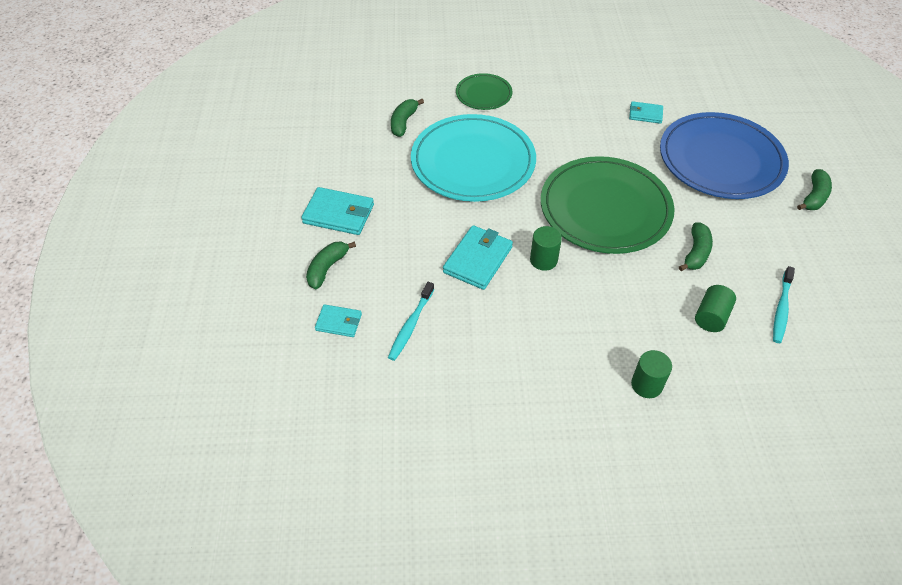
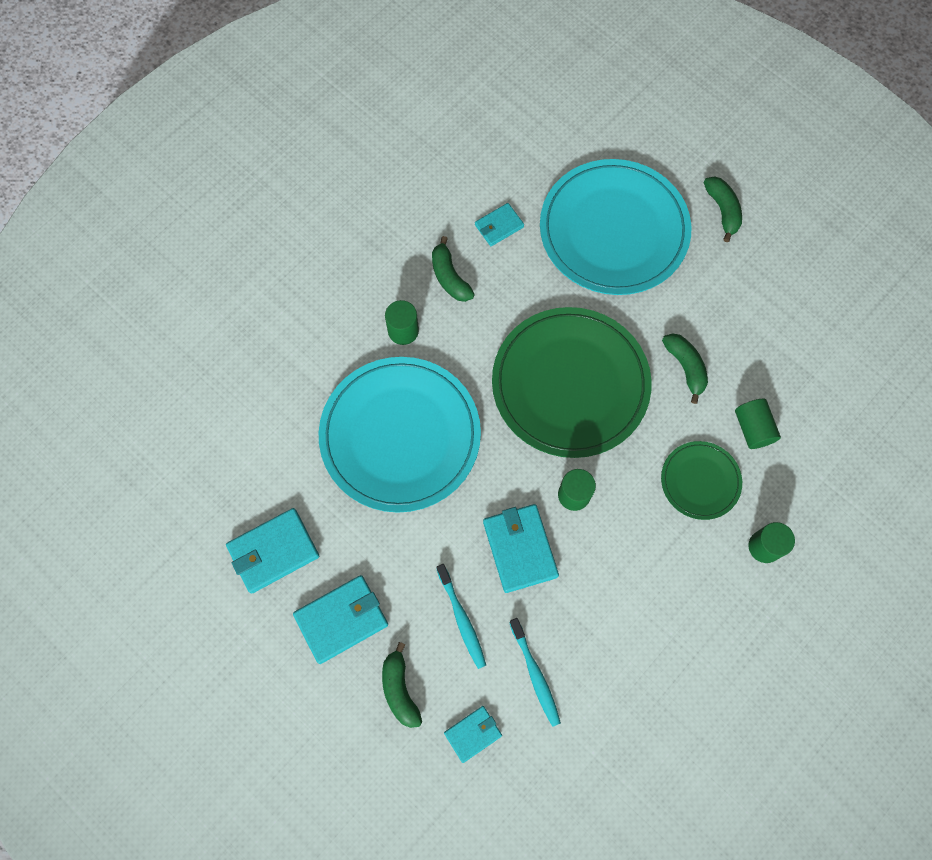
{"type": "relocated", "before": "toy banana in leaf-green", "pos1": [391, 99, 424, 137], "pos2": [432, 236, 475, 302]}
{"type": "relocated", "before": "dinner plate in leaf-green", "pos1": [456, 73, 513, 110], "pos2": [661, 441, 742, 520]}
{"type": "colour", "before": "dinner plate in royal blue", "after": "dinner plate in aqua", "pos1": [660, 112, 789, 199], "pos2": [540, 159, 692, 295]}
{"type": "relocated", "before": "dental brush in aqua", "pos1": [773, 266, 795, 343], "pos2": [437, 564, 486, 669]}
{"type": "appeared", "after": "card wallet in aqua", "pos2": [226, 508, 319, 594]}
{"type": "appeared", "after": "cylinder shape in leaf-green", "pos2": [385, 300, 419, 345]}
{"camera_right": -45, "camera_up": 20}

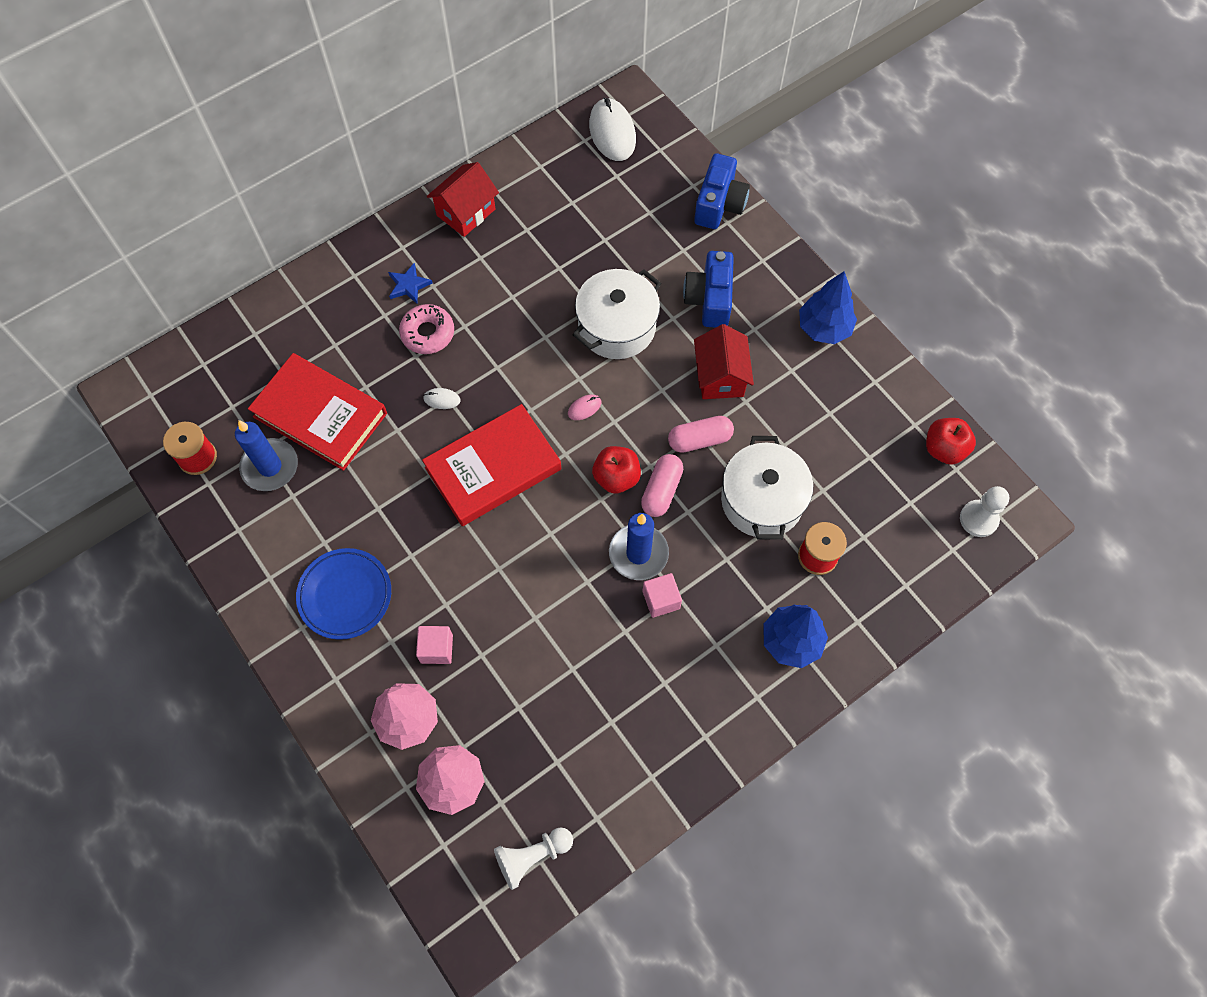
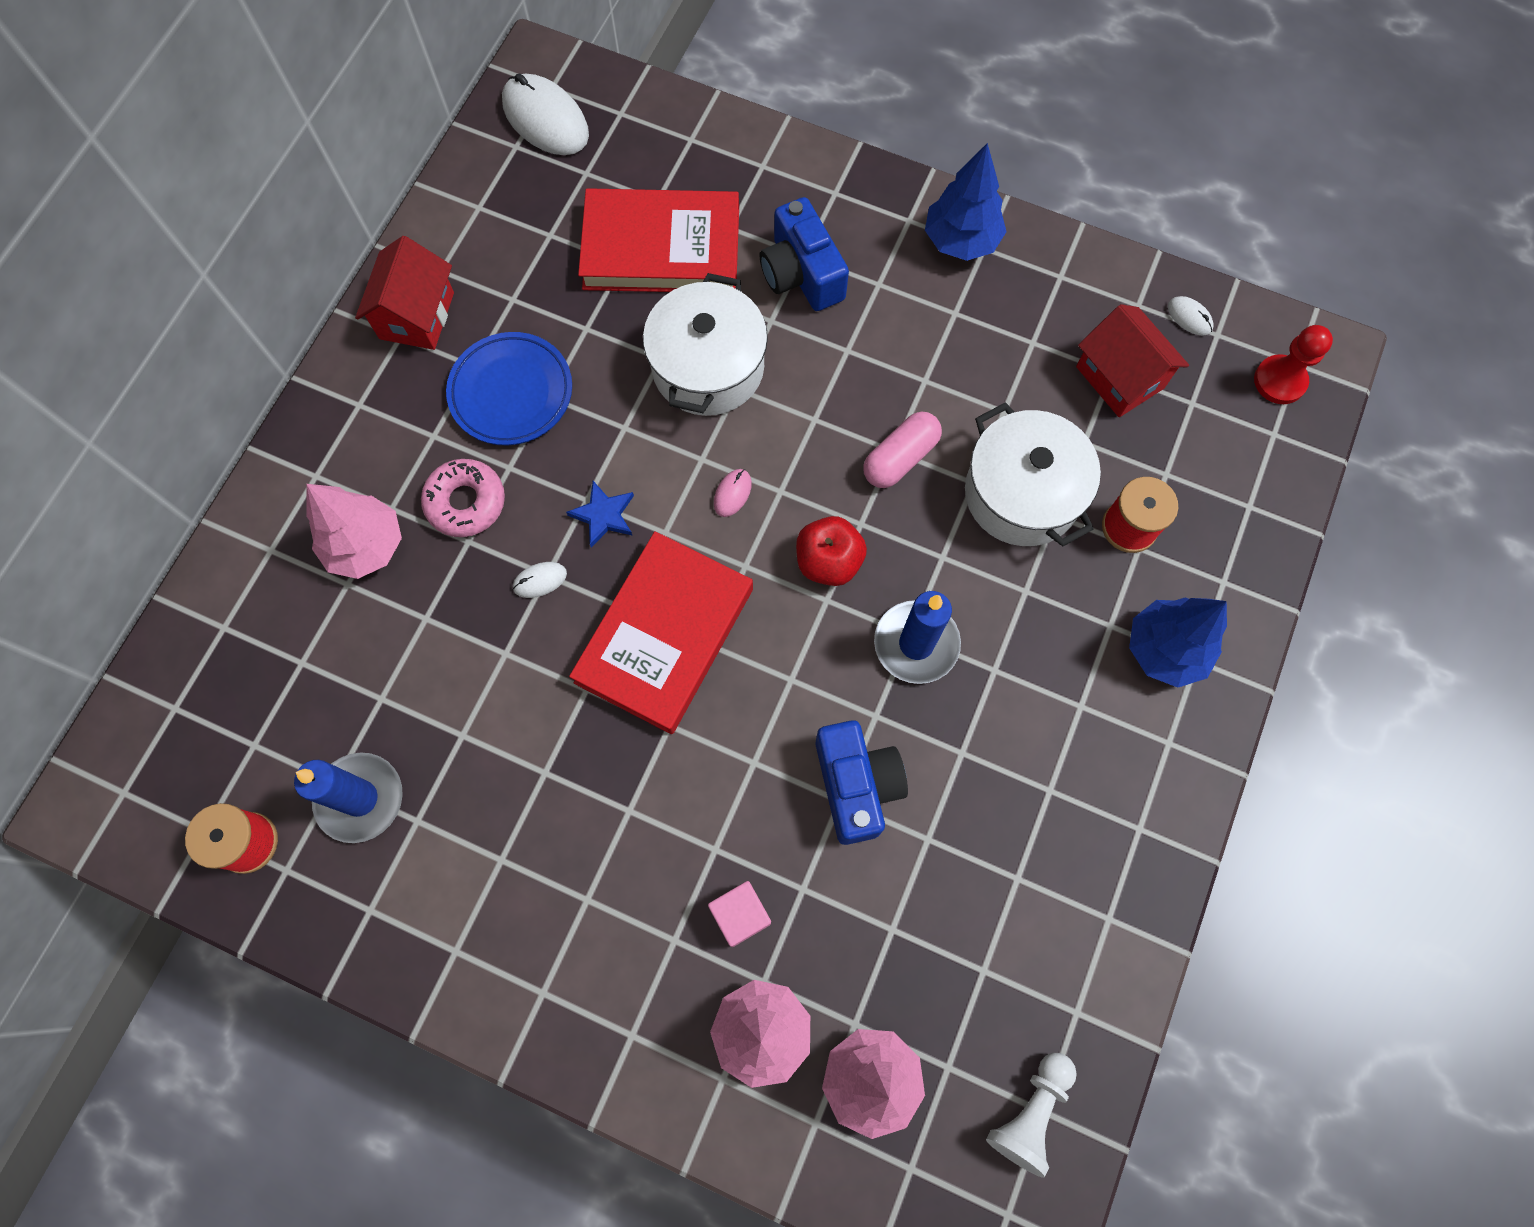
{"type": "relocated", "before": "hardback in crimson", "pos1": [248, 353, 387, 471], "pos2": [578, 188, 739, 292]}
{"type": "relocated", "before": "dinner plate in royal blue", "pos1": [296, 548, 391, 640], "pos2": [446, 332, 572, 445]}
{"type": "relocated", "before": "star shape in royal blue", "pos1": [388, 263, 433, 304], "pos2": [566, 481, 634, 548]}
{"type": "missing", "before": "pill shape in pink", "pos1": [641, 454, 683, 517]}
{"type": "missing", "before": "cube in pink", "pos1": [643, 573, 682, 618]}
{"type": "relocated", "before": "photo camera in royal blue", "pos1": [694, 153, 750, 229], "pos2": [816, 720, 908, 845]}
{"type": "relocated", "before": "house in crimson", "pos1": [694, 324, 754, 399], "pos2": [1076, 304, 1189, 417]}
{"type": "exchanged", "before": "toy apple in crimson", "after": "computer mouse in white", "pos1": [926, 418, 976, 465], "pos2": [1168, 296, 1214, 336]}
{"type": "colour", "before": "game pawn in white", "after": "game pawn in crimson", "pos1": [960, 486, 1009, 537], "pos2": [1254, 325, 1333, 404]}
{"type": "appeared", "after": "fir tree in pink", "pos2": [306, 484, 402, 579]}
{"camera_right": -30, "camera_up": 5}

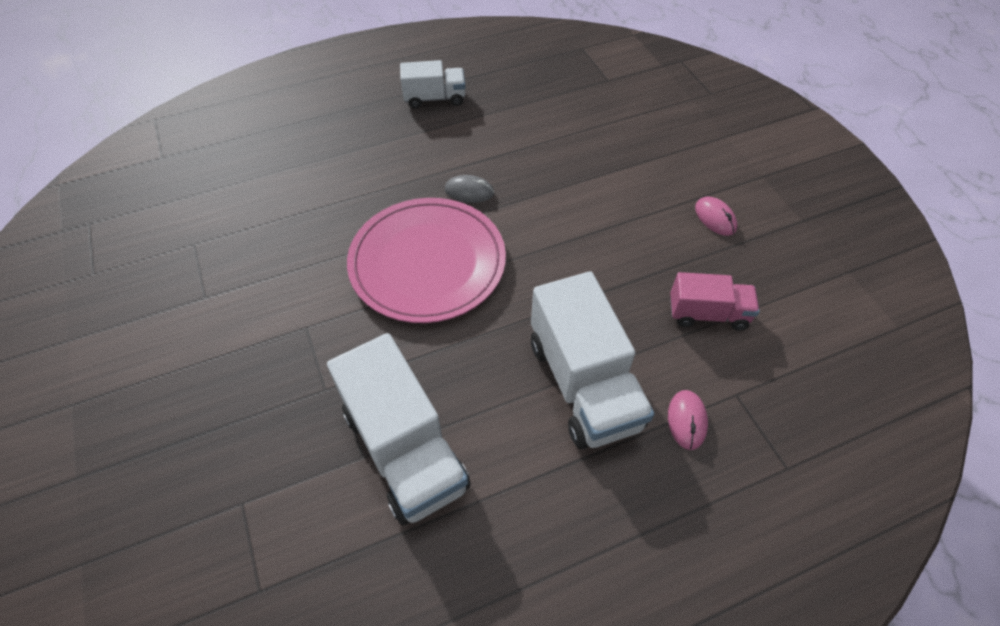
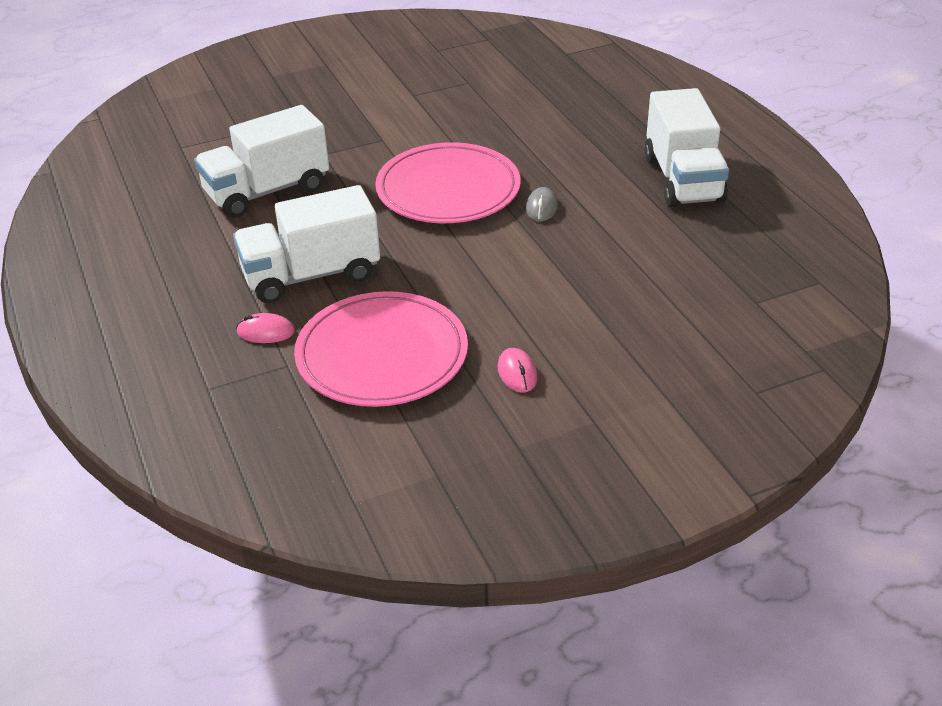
{"type": "size", "before": "toy truck in white", "pos1": [400, 60, 465, 109], "pos2": [644, 88, 729, 207], "scale": 1.76}
{"type": "exchanged", "before": "toy truck in pink", "after": "dinner plate in pink", "pos1": [670, 272, 760, 331], "pos2": [294, 291, 468, 407]}
{"type": "spun", "before": "computer mouse in pink", "pos1": [695, 196, 737, 236], "pos2": [498, 348, 538, 393], "turn": -75}
{"camera_right": 90, "camera_up": -15}

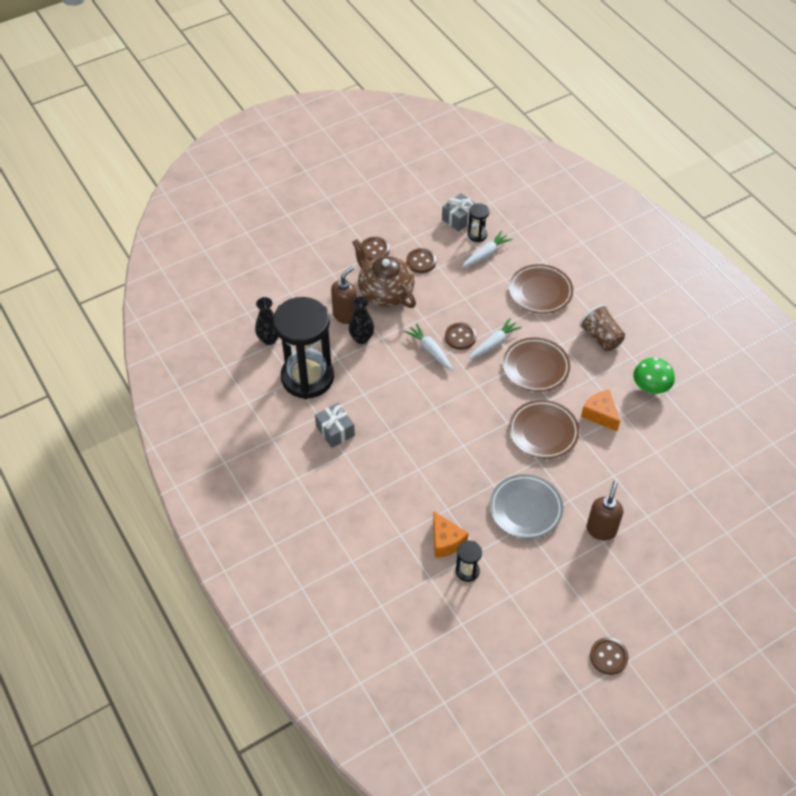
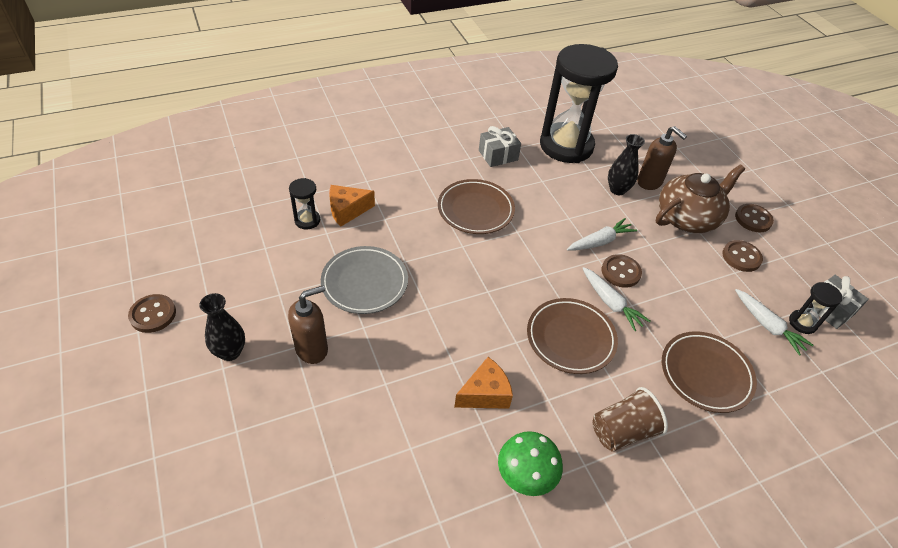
{"type": "relocated", "before": "vase in jet-black", "pos1": [255, 297, 279, 345], "pos2": [199, 293, 245, 361]}
{"type": "relocated", "before": "dinner plate in dark brown", "pos1": [509, 400, 579, 459], "pos2": [438, 179, 515, 234]}
{"type": "spun", "before": "soap dispenser in dark brown", "pos1": [586, 481, 623, 541], "pos2": [288, 286, 328, 364], "turn": -60}
{"camera_right": 95, "camera_up": -5}

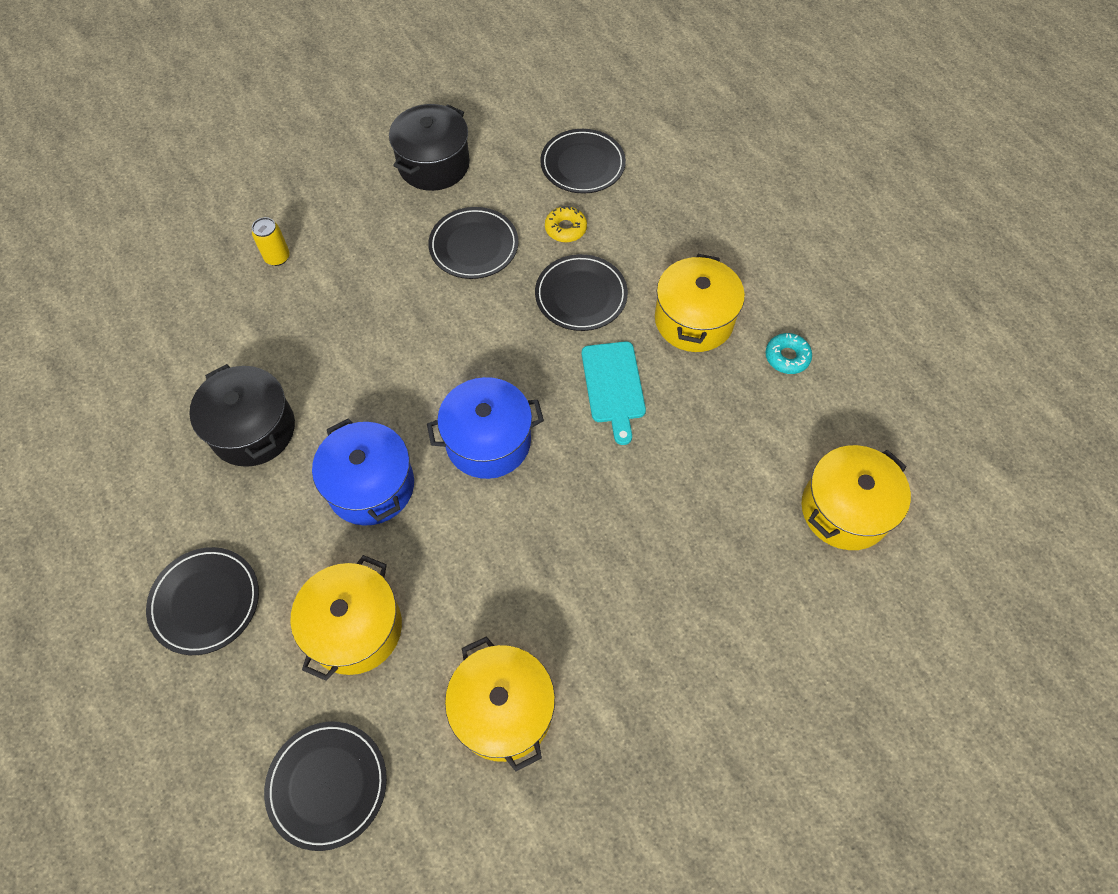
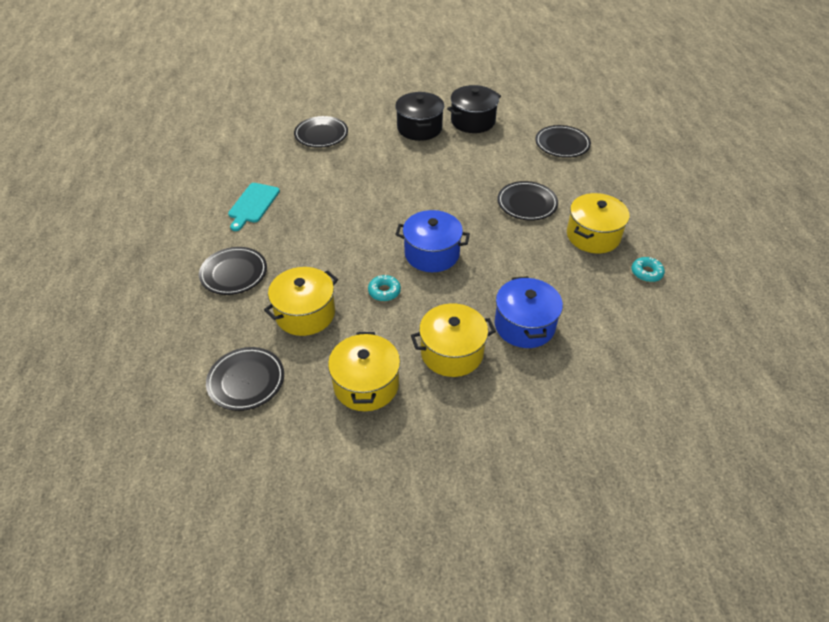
{"type": "relocated", "before": "stockpot in jet-black", "pos1": [189, 364, 295, 467], "pos2": [395, 92, 444, 141]}
{"type": "missing", "before": "soda can in bright yellow", "pos1": [252, 217, 290, 266]}
{"type": "relocated", "before": "stockpot in royal blue", "pos1": [312, 418, 414, 526], "pos2": [494, 276, 563, 348]}
{"type": "relocated", "before": "dinner plate in jet-black", "pos1": [428, 207, 519, 279], "pos2": [294, 116, 348, 148]}
{"type": "missing", "before": "doughnut in bright yellow", "pos1": [545, 206, 587, 242]}
{"type": "relocated", "before": "chopping board in aqua", "pos1": [582, 341, 646, 445], "pos2": [228, 183, 280, 231]}
{"type": "relocated", "before": "stockpot in bright yellow", "pos1": [802, 445, 911, 550], "pos2": [411, 303, 496, 377]}
{"type": "appeared", "after": "doughnut in aqua", "pos2": [368, 275, 401, 301]}
{"camera_right": 25, "camera_up": -15}

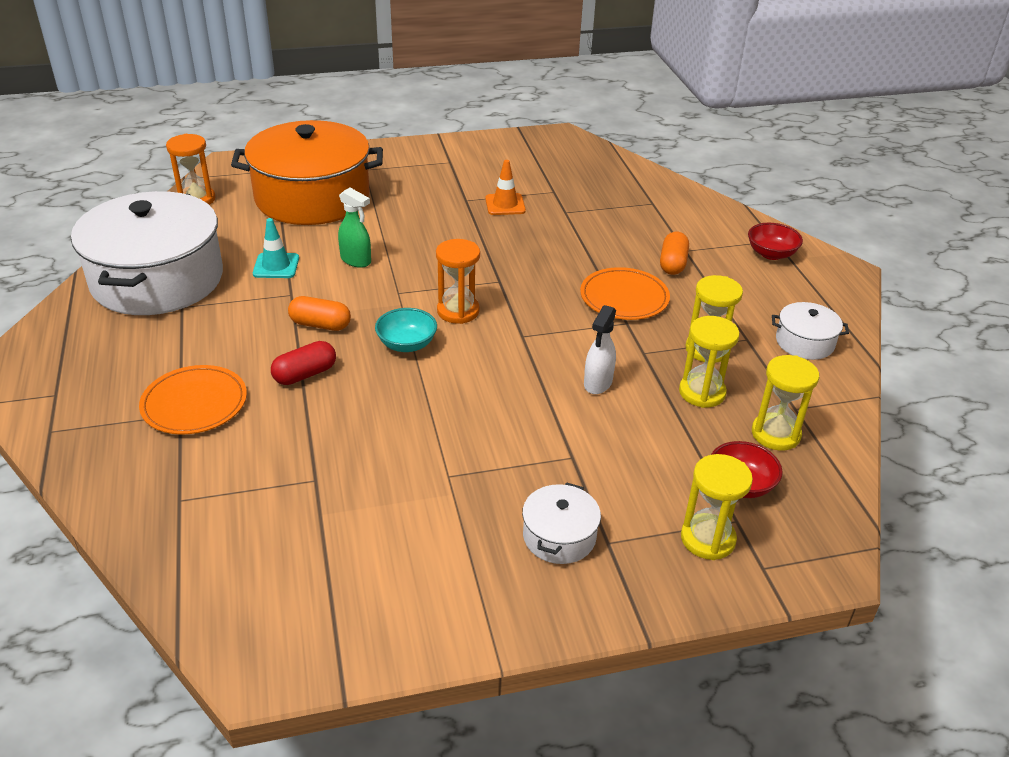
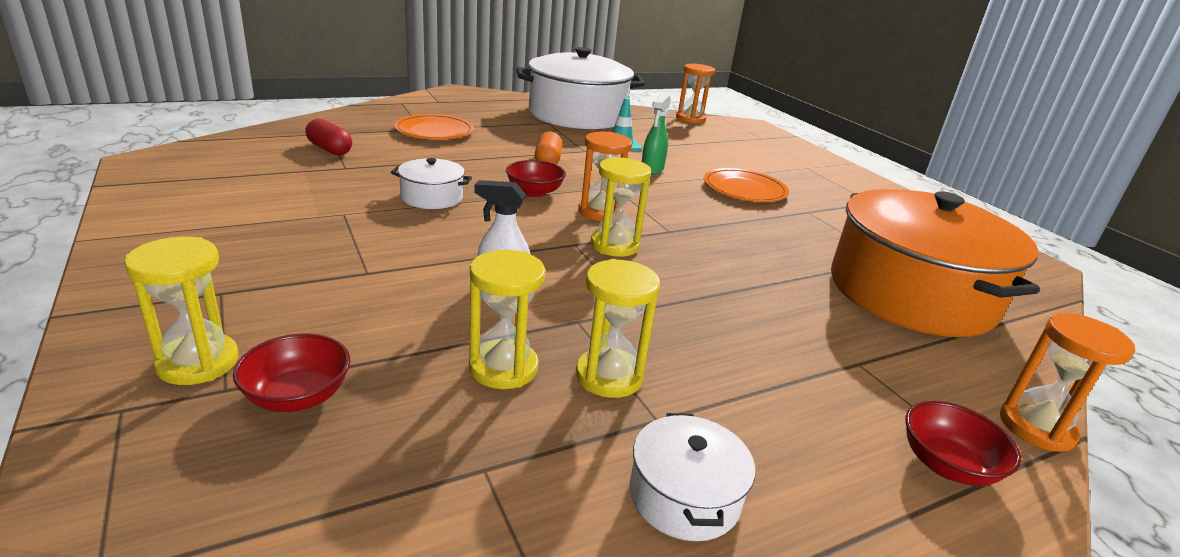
{"type": "relocated", "before": "stockpot in orange", "pos1": [231, 120, 383, 225], "pos2": [831, 189, 1040, 337]}
{"type": "relocated", "before": "pill shape in crimson", "pos1": [271, 341, 336, 385], "pos2": [306, 119, 352, 155]}
{"type": "colour", "before": "serving bowl in aqua", "after": "serving bowl in crimson", "pos1": [375, 308, 437, 352], "pos2": [506, 160, 566, 197]}
{"type": "missing", "before": "road cone in orange", "pos1": [485, 160, 526, 215]}
{"type": "relocated", "before": "stockpot in white", "pos1": [522, 482, 601, 564], "pos2": [391, 158, 472, 209]}
{"type": "relocated", "before": "dinner plate in orange", "pos1": [580, 267, 670, 320], "pos2": [704, 168, 789, 202]}
{"type": "missing", "before": "pill shape in orange", "pos1": [660, 232, 689, 275]}
{"type": "relocated", "before": "sand timer in bright yellow", "pos1": [752, 355, 819, 451], "pos2": [591, 157, 651, 257]}
{"type": "appeared", "after": "sand timer in orange", "pos2": [1000, 313, 1135, 452]}
{"camera_right": 75, "camera_up": -10}

